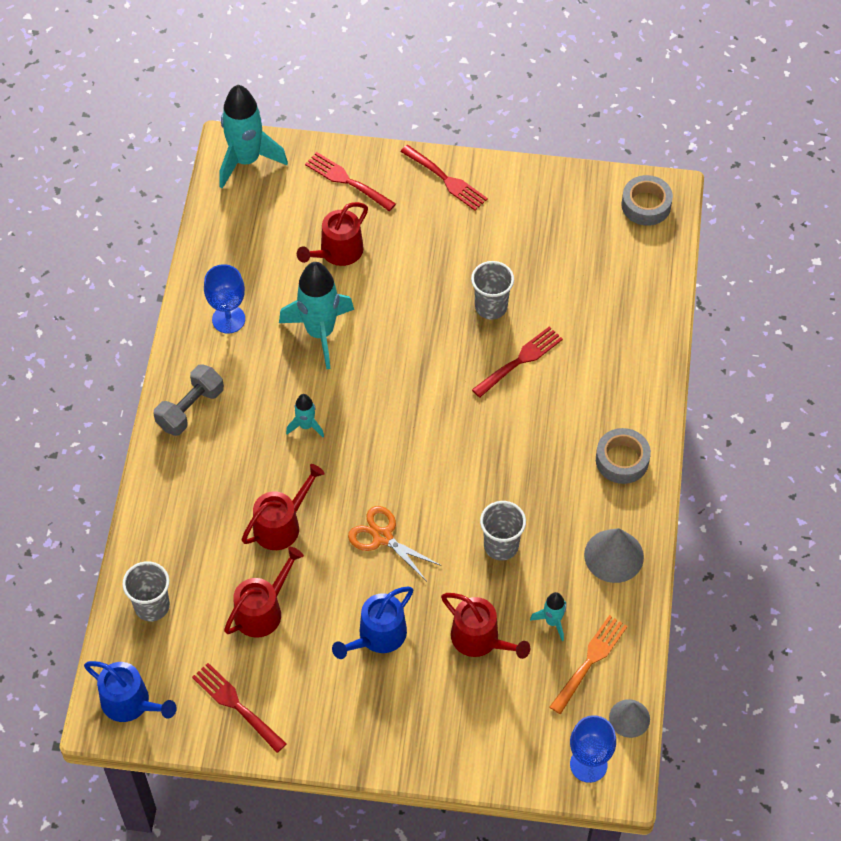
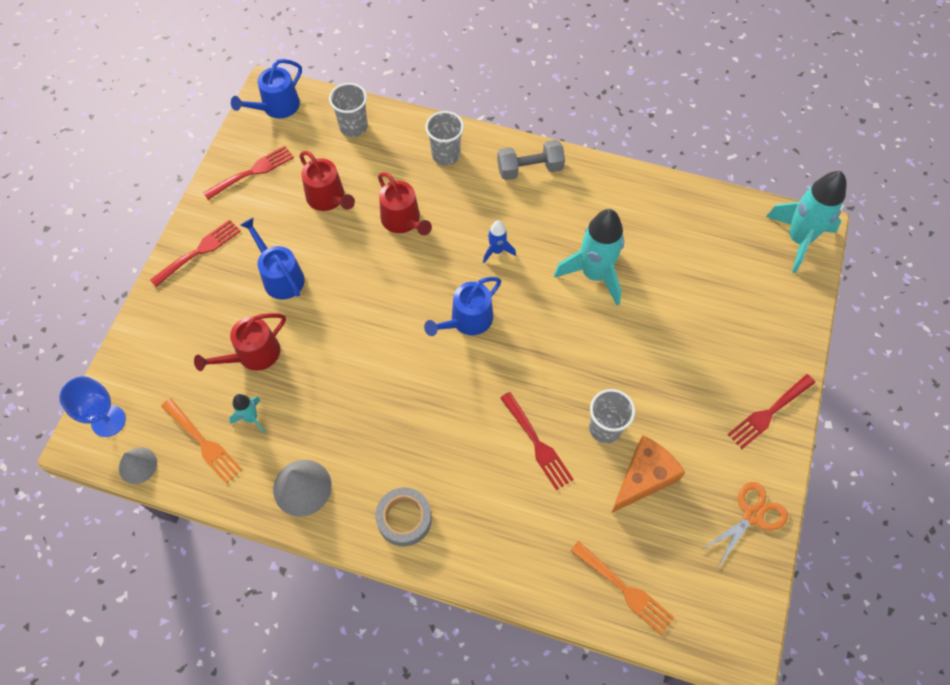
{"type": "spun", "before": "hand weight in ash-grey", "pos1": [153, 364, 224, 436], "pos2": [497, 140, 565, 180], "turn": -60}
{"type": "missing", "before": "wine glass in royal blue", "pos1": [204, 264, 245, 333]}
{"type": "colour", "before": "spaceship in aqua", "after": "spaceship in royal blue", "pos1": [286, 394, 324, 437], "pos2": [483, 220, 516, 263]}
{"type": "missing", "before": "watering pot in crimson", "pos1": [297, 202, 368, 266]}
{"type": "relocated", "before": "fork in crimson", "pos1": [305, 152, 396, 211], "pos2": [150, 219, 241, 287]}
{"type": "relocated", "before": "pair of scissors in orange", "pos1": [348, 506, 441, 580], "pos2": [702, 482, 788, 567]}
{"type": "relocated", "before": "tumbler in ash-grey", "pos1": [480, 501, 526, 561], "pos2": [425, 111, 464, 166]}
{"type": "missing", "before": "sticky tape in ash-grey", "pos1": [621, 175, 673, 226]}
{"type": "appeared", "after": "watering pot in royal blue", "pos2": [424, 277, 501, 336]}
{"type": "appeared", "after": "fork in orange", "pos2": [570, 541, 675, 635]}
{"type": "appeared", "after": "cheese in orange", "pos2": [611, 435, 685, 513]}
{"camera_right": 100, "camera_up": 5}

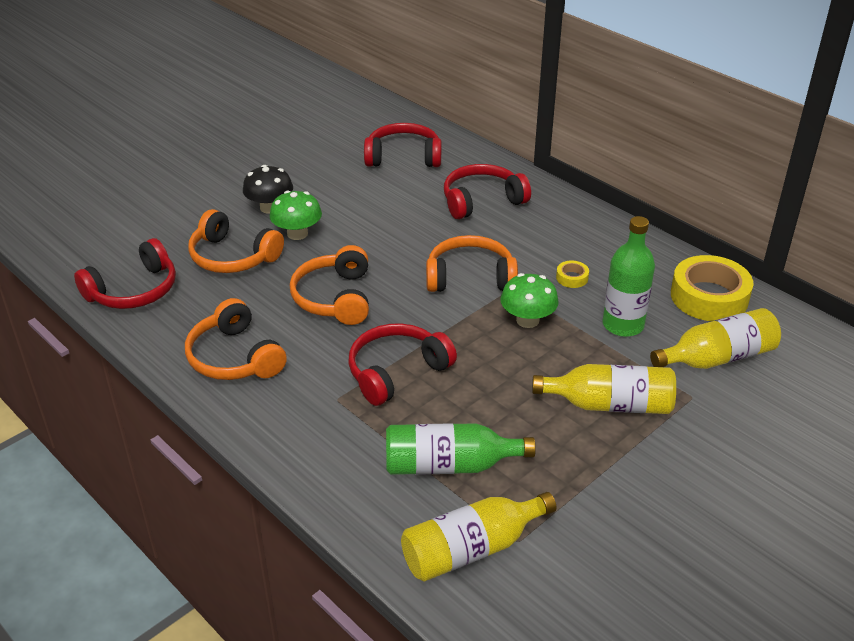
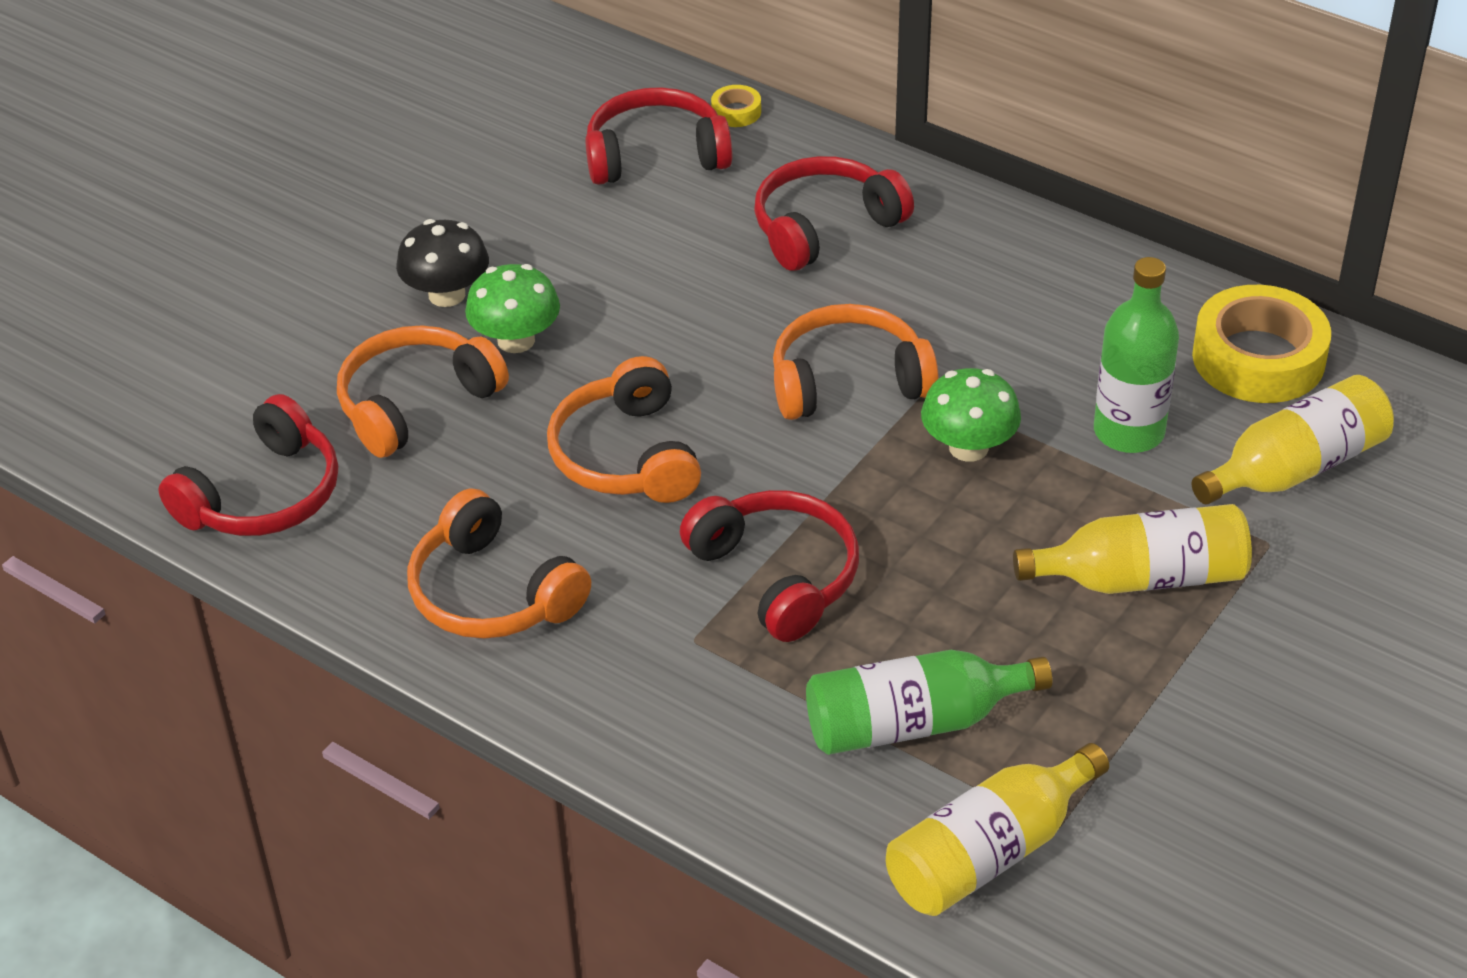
{"type": "spun", "before": "headset in orange", "pos1": [188, 209, 284, 273], "pos2": [337, 325, 509, 458], "turn": 120}
{"type": "spun", "before": "headset in crimson", "pos1": [348, 324, 457, 406], "pos2": [680, 490, 859, 642], "turn": 105}
{"type": "relocated", "before": "sticky tape in bright yellow", "pos1": [556, 261, 589, 288], "pos2": [711, 85, 761, 127]}
{"camera_right": -10, "camera_up": 5}

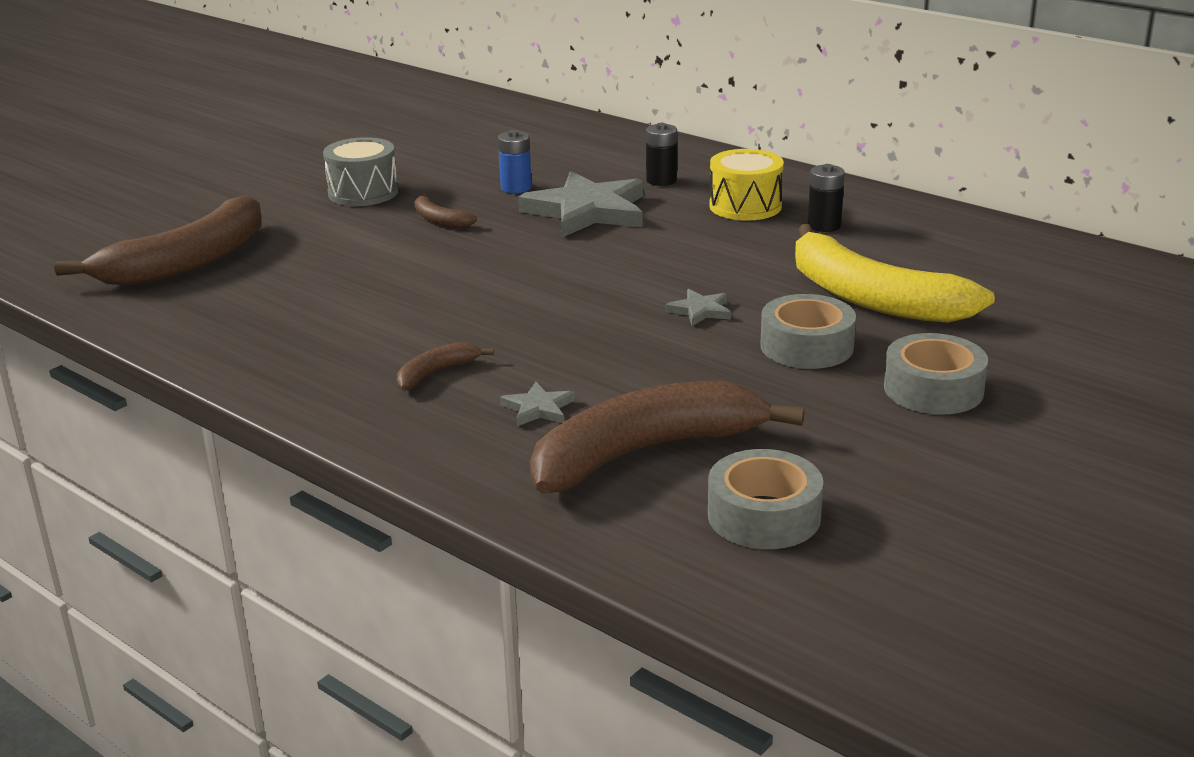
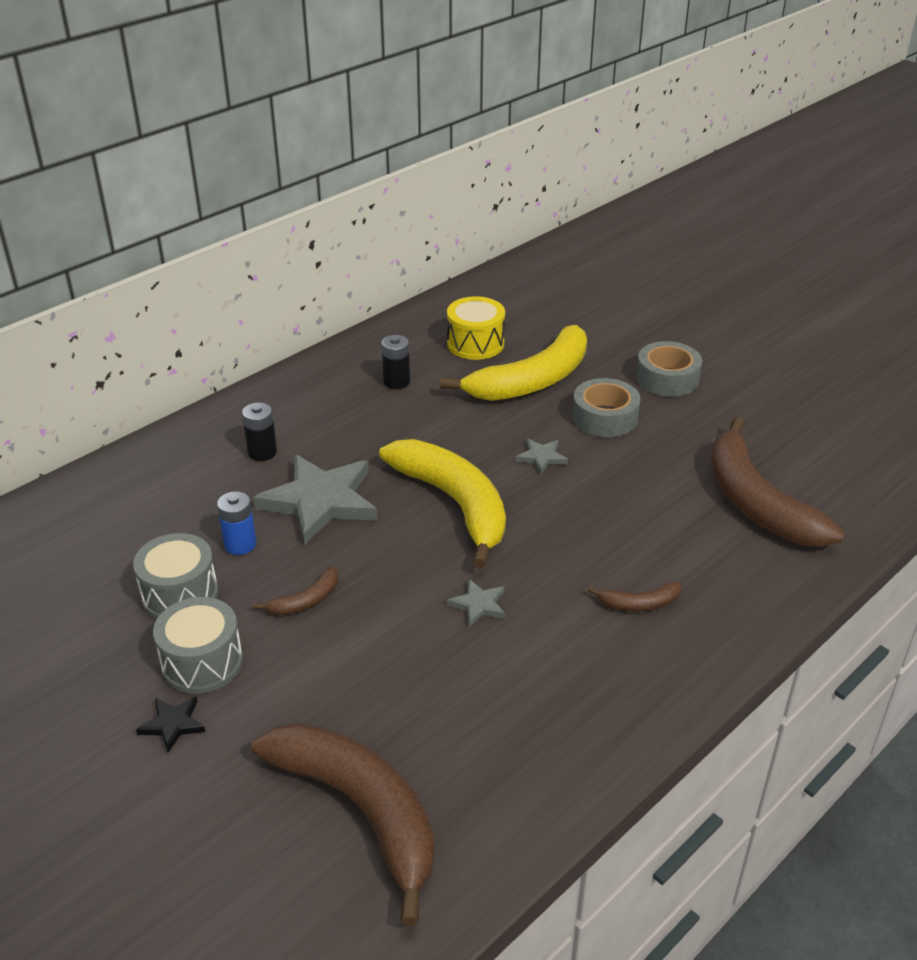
{"type": "spun", "before": "toy banana in dark brown", "pos1": [397, 342, 494, 390], "pos2": [588, 581, 681, 612], "turn": -60}
{"type": "relocated", "before": "star shape in ash-grey", "pos1": [500, 382, 575, 426], "pos2": [447, 579, 505, 627]}
{"type": "missing", "before": "sticky tape in ash-grey", "pos1": [708, 449, 823, 549]}
{"type": "relocated", "before": "toy drum in bright yellow", "pos1": [709, 149, 784, 221], "pos2": [447, 296, 505, 360]}
{"type": "appeared", "after": "toy drum in ash-grey", "pos2": [133, 533, 218, 619]}
{"type": "appeared", "after": "star shape in jet-black", "pos2": [136, 697, 206, 753]}
{"type": "appeared", "after": "toy banana in bright yellow", "pos2": [379, 439, 506, 568]}
{"camera_right": -85, "camera_up": 10}

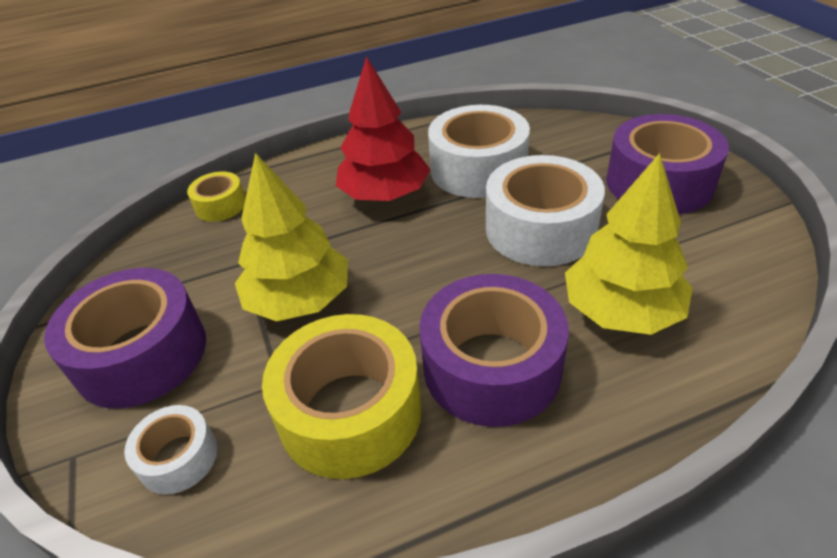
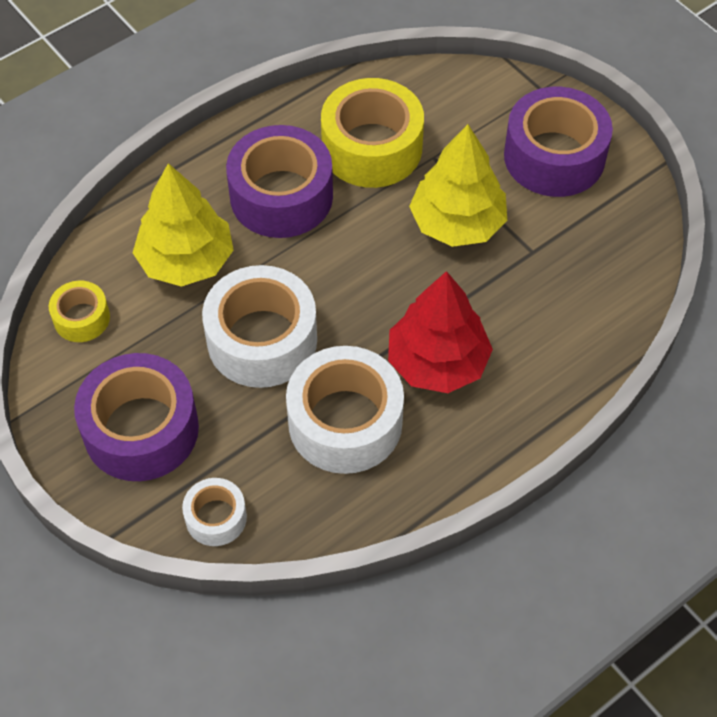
{"type": "relocated", "before": "sticky tape in white", "pos1": [124, 405, 217, 495], "pos2": [182, 478, 247, 546]}
{"type": "relocated", "before": "sticky tape in bright yellow", "pos1": [187, 172, 246, 222], "pos2": [49, 281, 110, 342]}
{"camera_right": 160, "camera_up": 15}

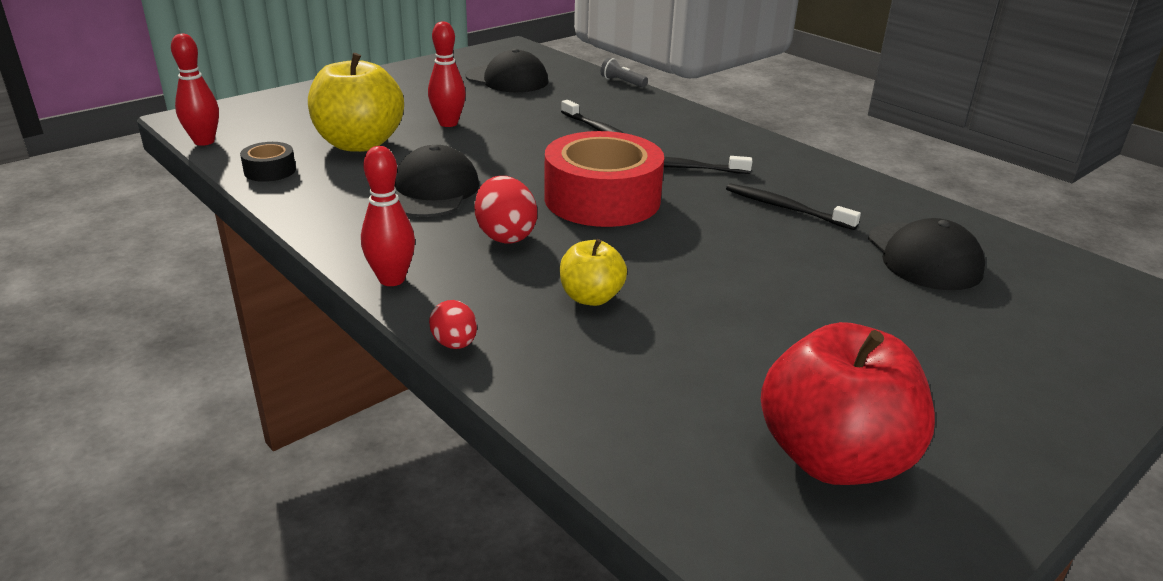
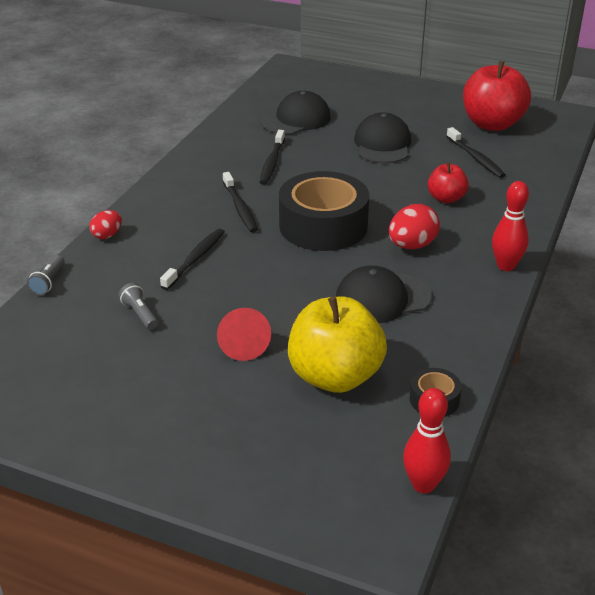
{"type": "exchanged", "before": "tenpin in crimson", "after": "cone in crimson", "pos1": [428, 21, 466, 127], "pos2": [217, 308, 271, 361]}
{"type": "relocated", "before": "egg in crimson", "pos1": [429, 300, 477, 349], "pos2": [89, 210, 122, 239]}
{"type": "relocated", "before": "baseball cap in jet-black", "pos1": [465, 49, 548, 92], "pos2": [354, 112, 411, 163]}
{"type": "colour", "before": "sticky tape in crimson", "after": "sticky tape in jet-black", "pos1": [544, 131, 664, 227], "pos2": [279, 171, 369, 251]}
{"type": "colour", "before": "toy apple in bright yellow", "after": "toy apple in crimson", "pos1": [560, 239, 627, 306], "pos2": [428, 162, 469, 203]}
{"type": "appeared", "after": "pocket torch in ash-grey", "pos2": [119, 283, 158, 330]}
{"type": "appeared", "after": "dental brush in jet-black", "pos2": [446, 127, 506, 178]}
{"camera_right": -115, "camera_up": 5}

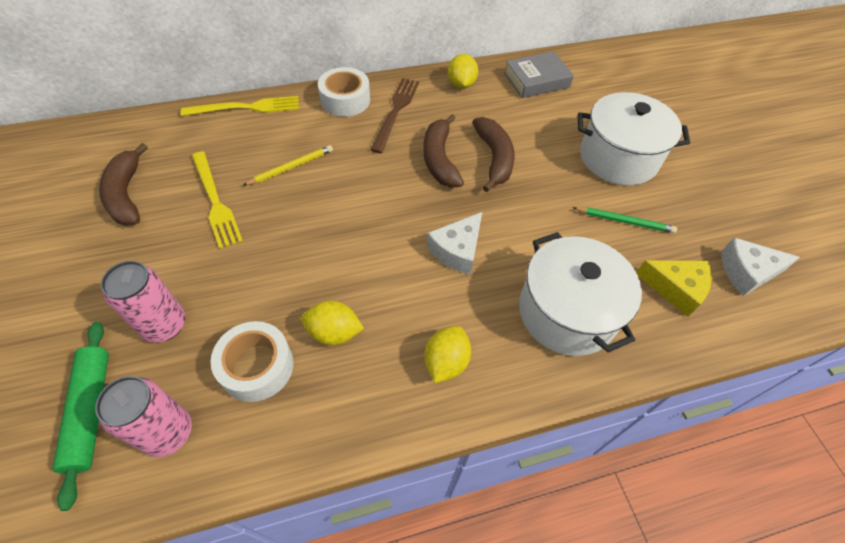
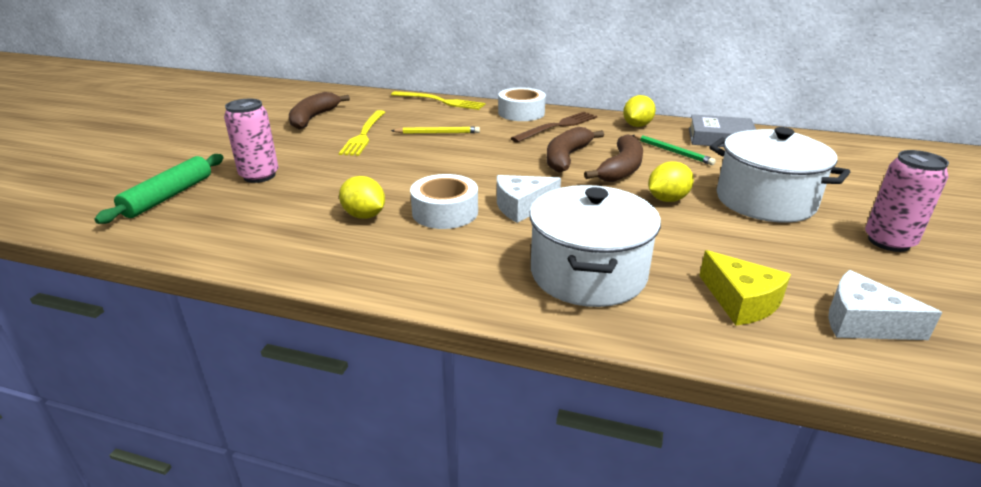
{"type": "relocated", "before": "soda can in pink", "pos1": [95, 376, 192, 457], "pos2": [865, 150, 949, 252]}
{"type": "relocated", "before": "sticky tape in white", "pos1": [211, 321, 294, 402], "pos2": [410, 174, 478, 229]}
{"type": "relocated", "before": "lemon in bright yellow", "pos1": [425, 326, 471, 383], "pos2": [648, 161, 694, 202]}
{"type": "relocated", "before": "pencil in leaf-green", "pos1": [572, 207, 677, 233], "pos2": [632, 135, 716, 165]}
{"camera_right": 35, "camera_up": -25}

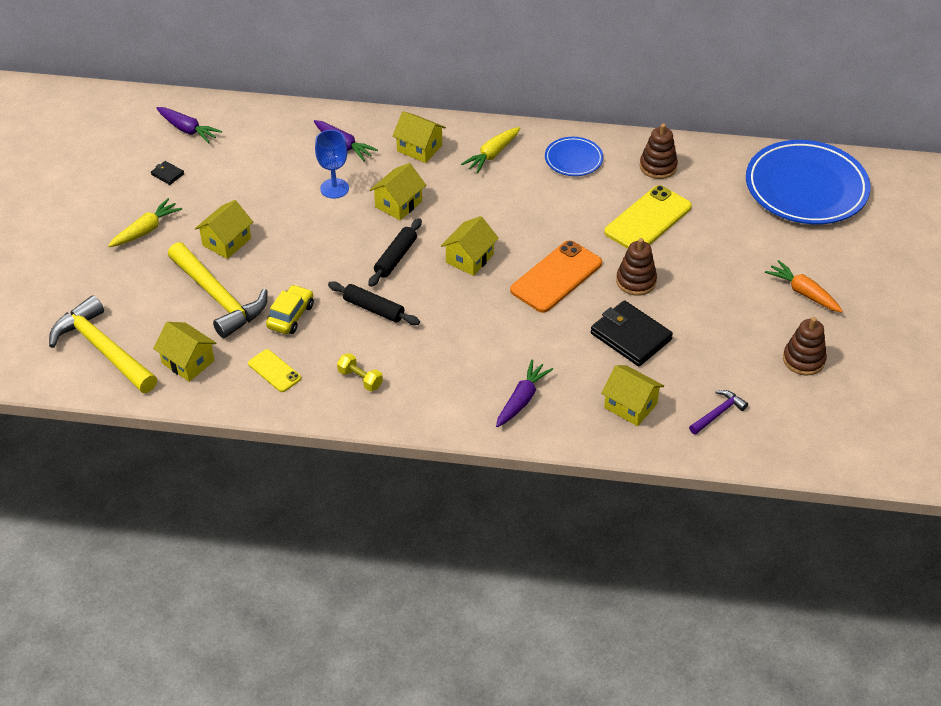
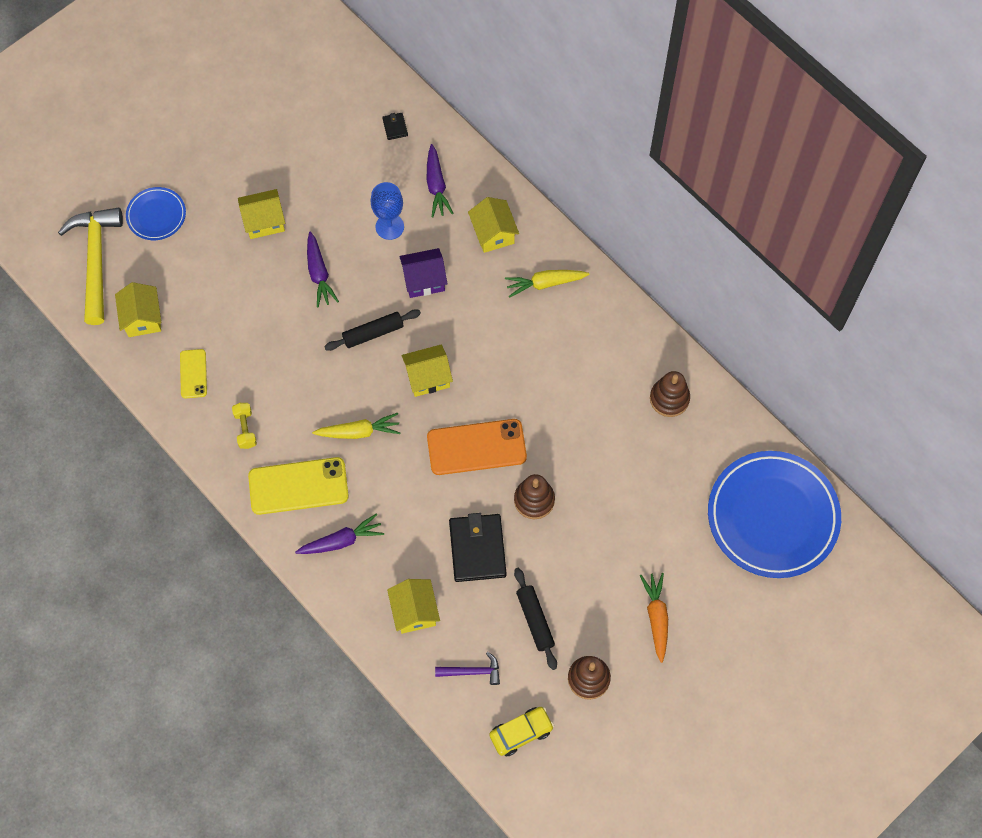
{"type": "relocated", "before": "carrot in bright yellow", "pos1": [108, 198, 182, 247], "pos2": [312, 413, 400, 439]}
{"type": "relocated", "before": "card wallet in jet-black", "pos1": [151, 161, 184, 185], "pos2": [382, 113, 408, 140]}
{"type": "relocated", "before": "carrot in violet", "pos1": [156, 107, 222, 143], "pos2": [307, 231, 339, 307]}
{"type": "missing", "before": "carpenter's hammer in bright yellow", "pos1": [168, 242, 267, 338]}
{"type": "relocated", "before": "toy car in bright yellow", "pos1": [266, 284, 314, 334], "pos2": [489, 707, 554, 757]}
{"type": "relocated", "before": "dough roller in jet-black", "pos1": [328, 281, 420, 325], "pos2": [514, 568, 557, 670]}
{"type": "colour", "before": "house in bright yellow", "after": "house in violet", "pos1": [370, 163, 426, 220], "pos2": [399, 248, 448, 298]}
{"type": "relocated", "before": "dinner plate in royal blue", "pos1": [545, 137, 603, 176], "pos2": [126, 187, 186, 240]}
{"type": "relocated", "before": "mobile phone in bright yellow", "pos1": [604, 185, 692, 249], "pos2": [248, 457, 349, 515]}
{"camera_right": 40, "camera_up": 20}

